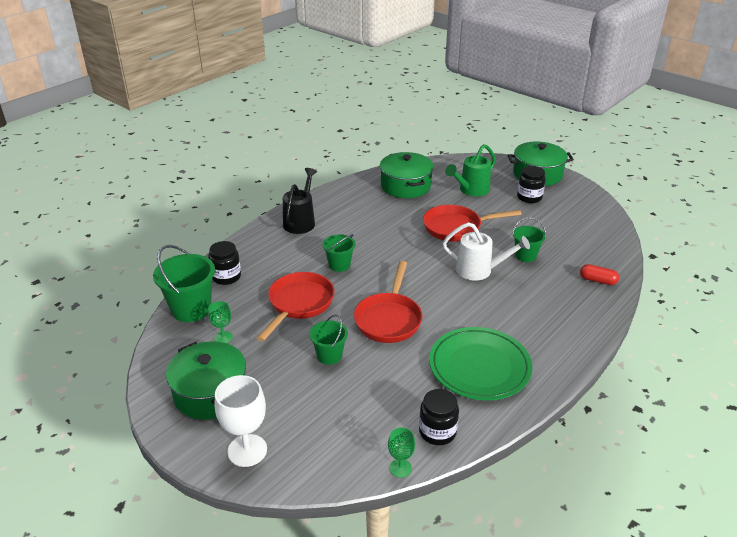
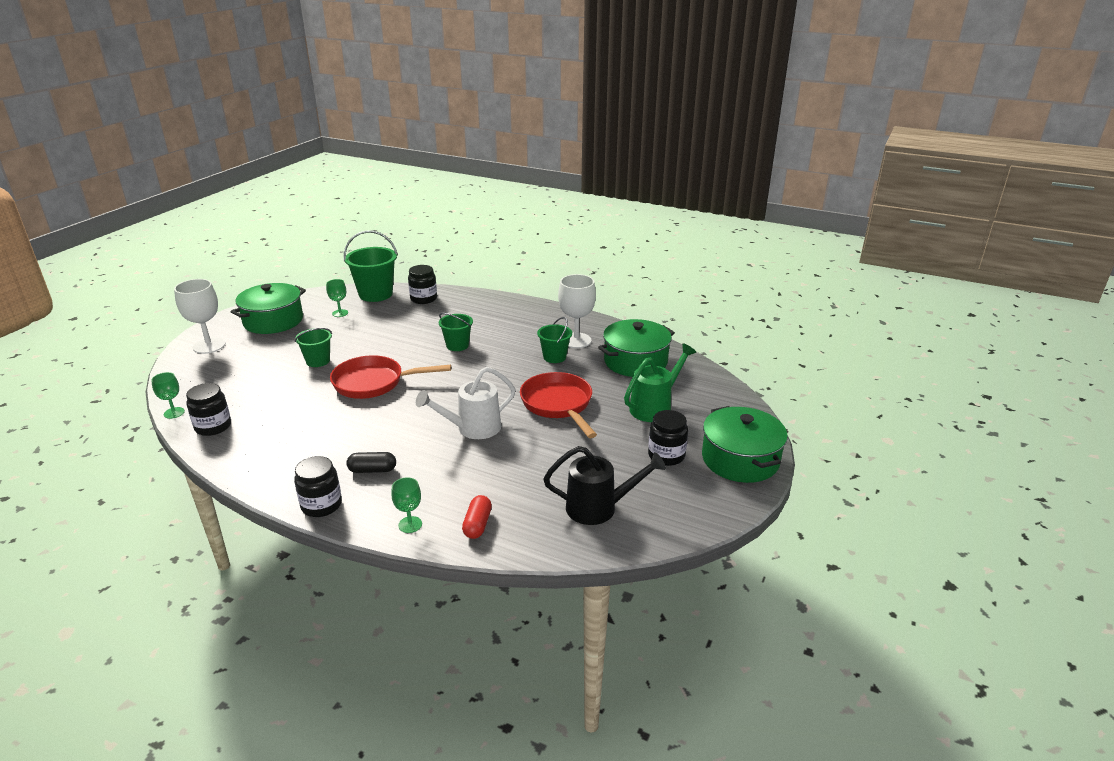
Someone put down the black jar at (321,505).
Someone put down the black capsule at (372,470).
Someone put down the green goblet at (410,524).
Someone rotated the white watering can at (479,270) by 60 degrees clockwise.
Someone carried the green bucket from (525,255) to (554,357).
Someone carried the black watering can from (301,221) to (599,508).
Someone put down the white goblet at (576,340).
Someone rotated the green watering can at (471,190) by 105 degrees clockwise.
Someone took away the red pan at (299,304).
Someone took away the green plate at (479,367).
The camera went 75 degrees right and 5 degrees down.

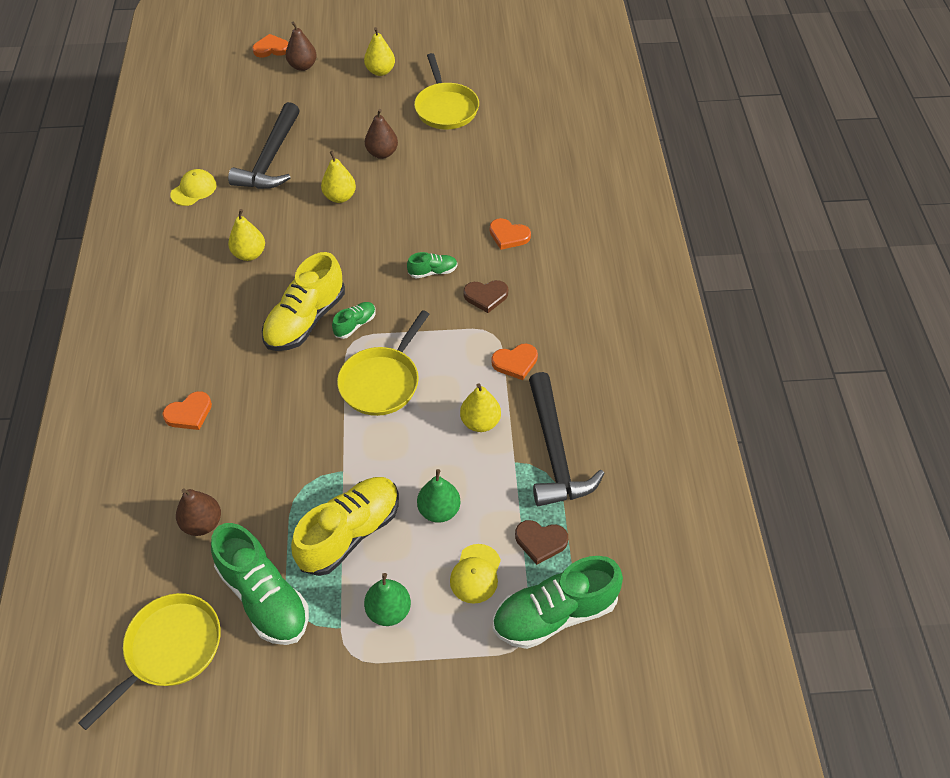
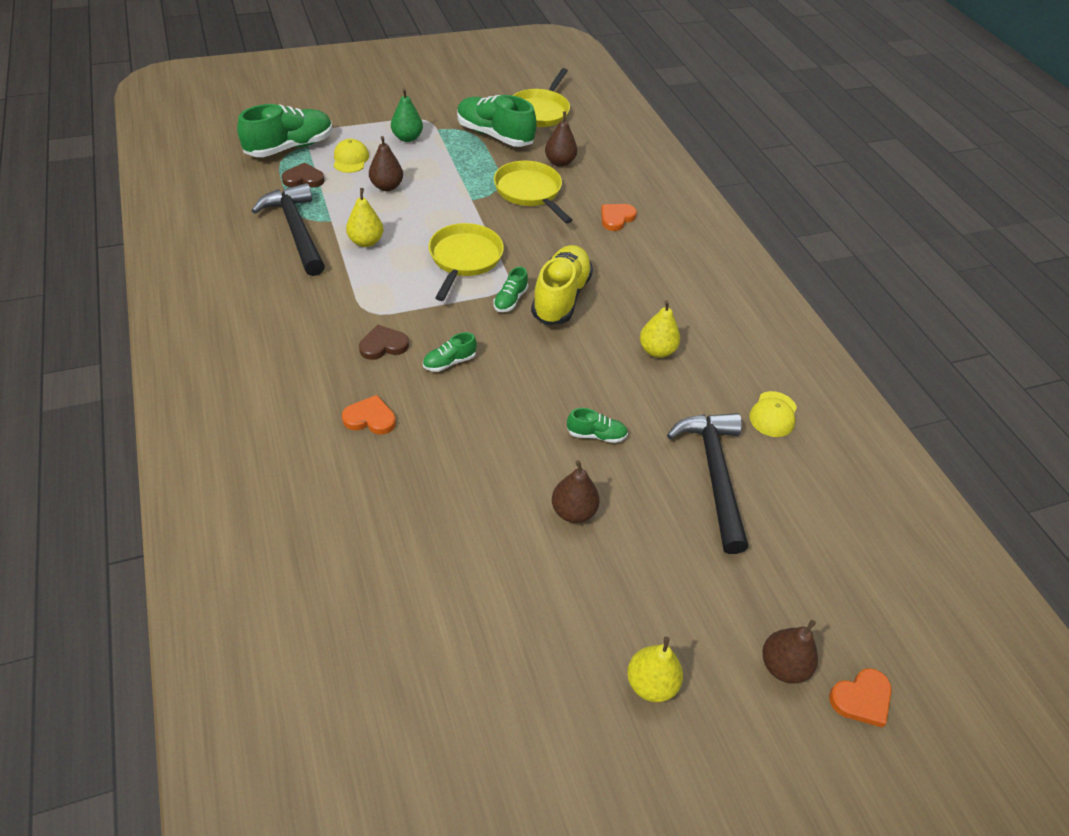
Someone repainted the green pear at (439,510), which became the brown pear at (386,186).
Someone carried the yellow pan from (445,108) to (530,192).
Someone swapped the yellow pear at (340,197) for the green shoe at (596,435).
Someone took away the yellow shoe at (350,533).
Someone took away the orange heart at (515,362).
The camera went 160 degrees right and 5 degrees down.

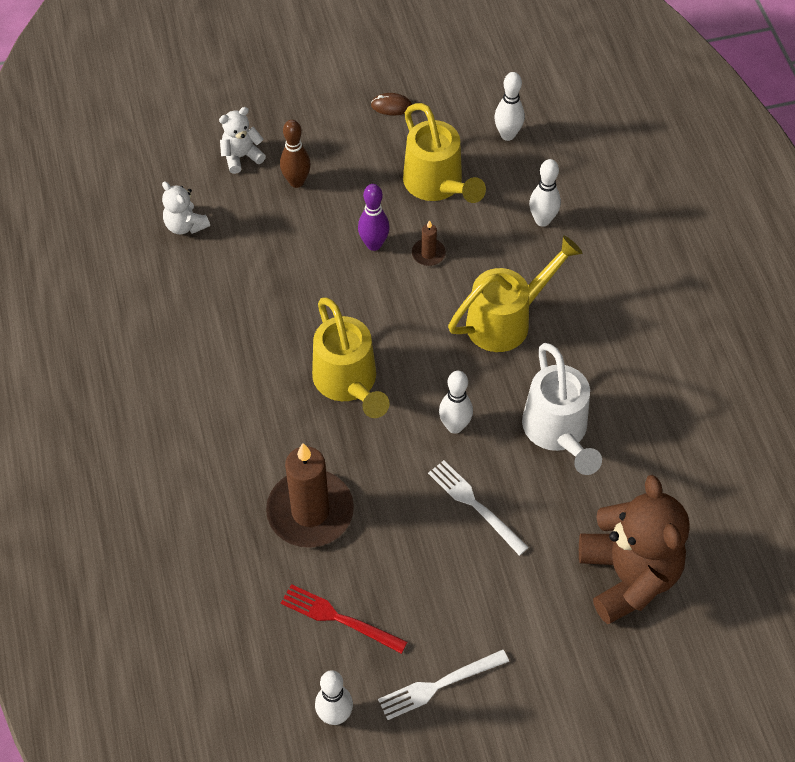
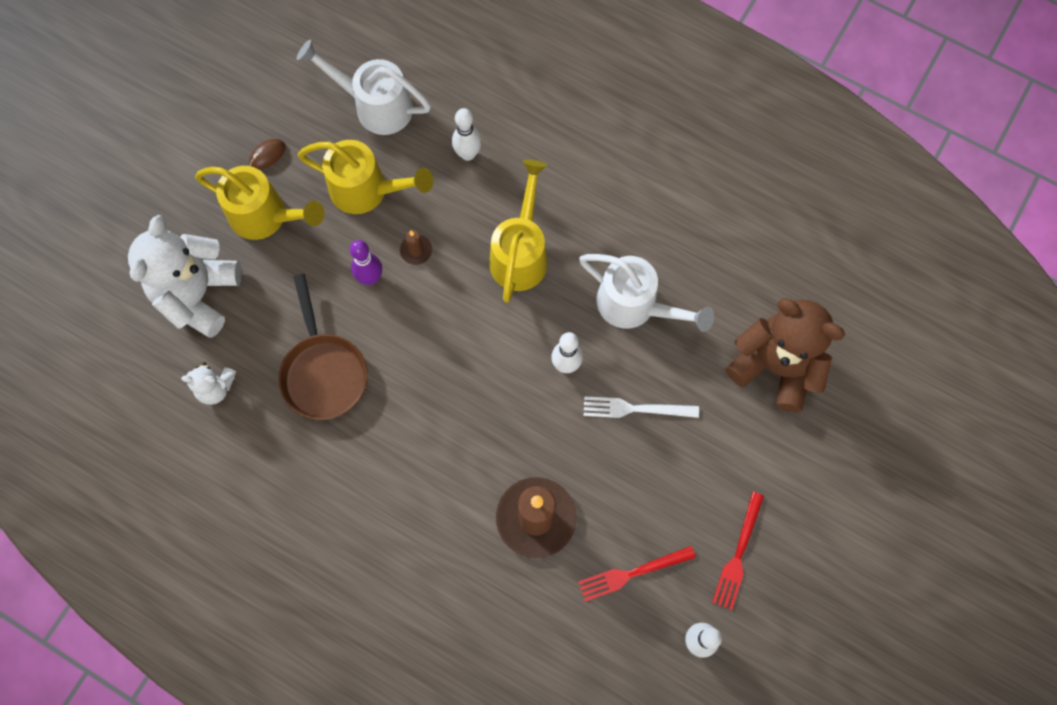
Someone scaled the white teddy bear at (241,157) by 2.06.
Someone carried the yellow watering can from (348,382) to (265,216).
Someone put down the brown pan at (324,372).
Someone swapped the white bowling pin at (507,135) for the white watering can at (376,106).
Someone repainted the white fork at (439,685), which became the red fork at (738,554).
Someone took away the brown bowling pin at (296,181).
The camera went 45 degrees left and 15 degrees up.

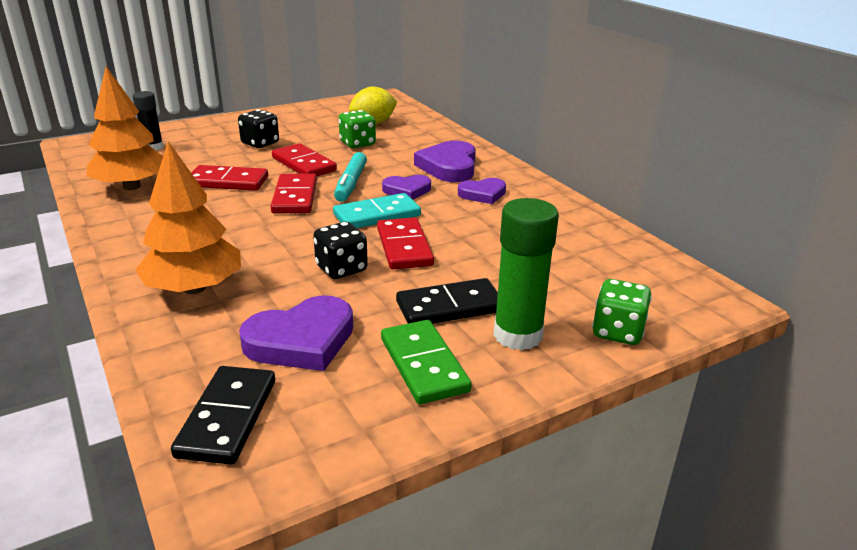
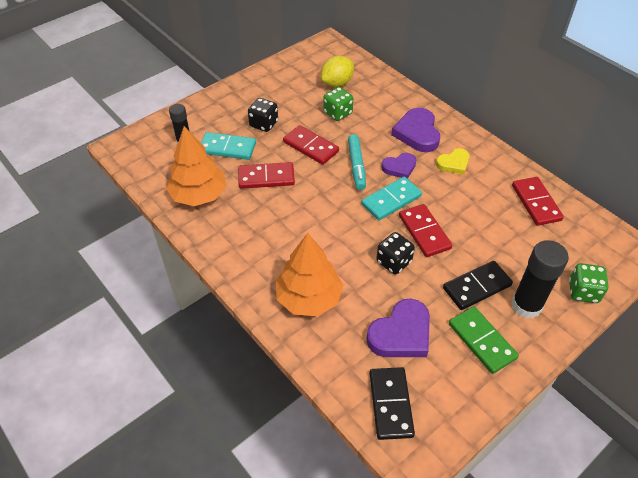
Someone put down the turquoise domino at (227,148).
Someone repainted the purple heart at (483,194), which became the yellow heart at (453,163).
Someone repainted the green glue stick at (517,335), which became the black glue stick at (526,305).
Someone carried the red domino from (295,197) to (536,203).
The camera went 10 degrees left and 20 degrees up.

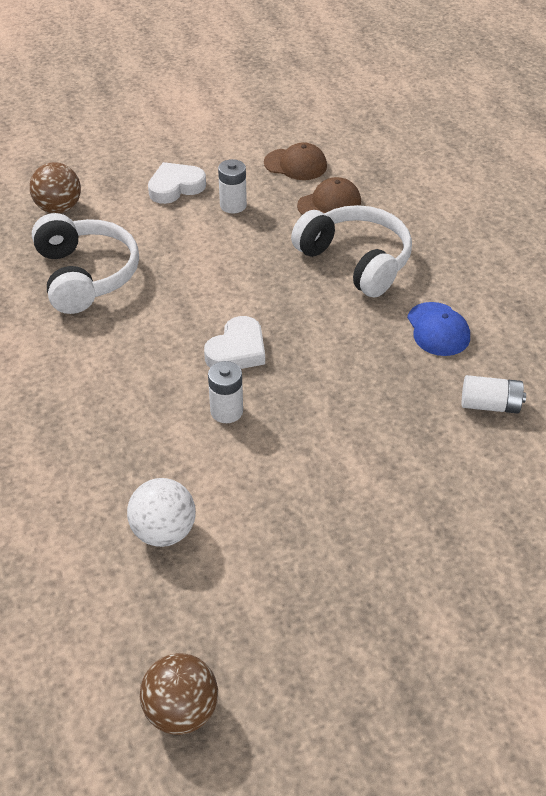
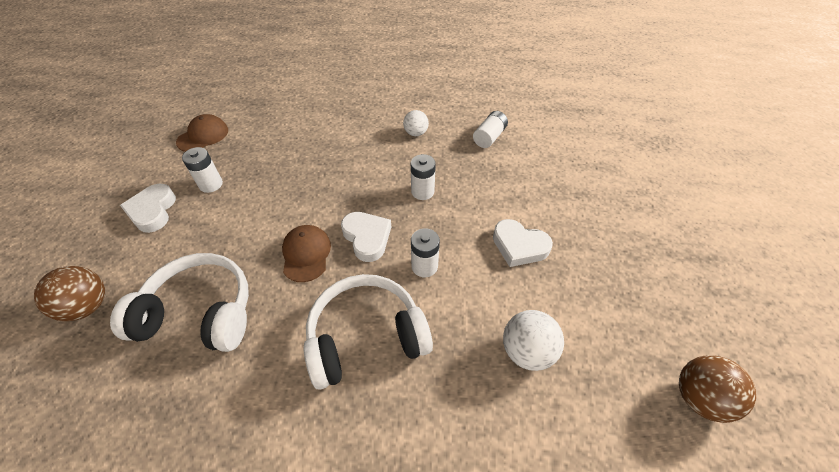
Someone carried the brown cap from (329,204) to (306,254).
Someone carried the white headphones from (356,261) to (366,337).
Someone swapped the blue cap at (438,329) for the white ball at (416,133).
Someone put down the white battery at (422,191).
Someone put down the white heart at (519,246).
The camera went 65 degrees left and 5 degrees up.

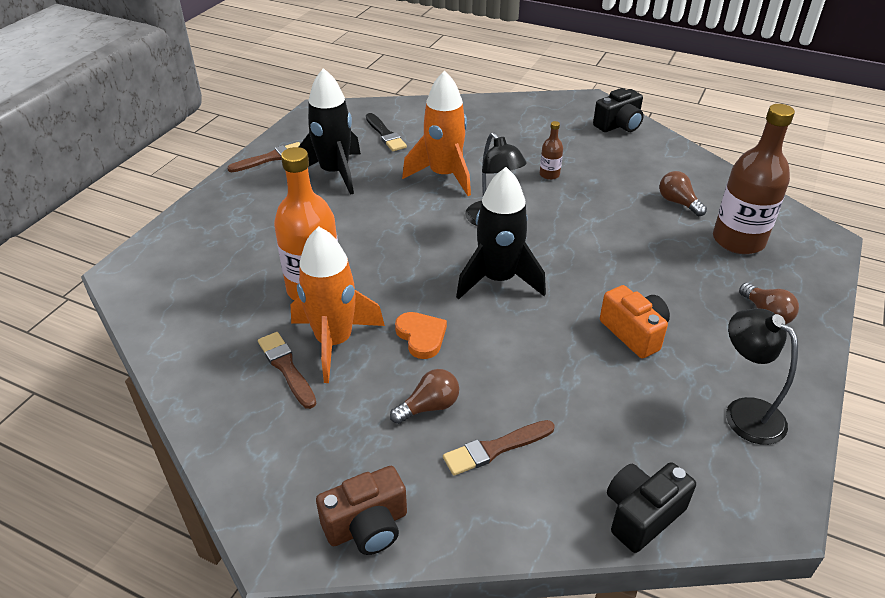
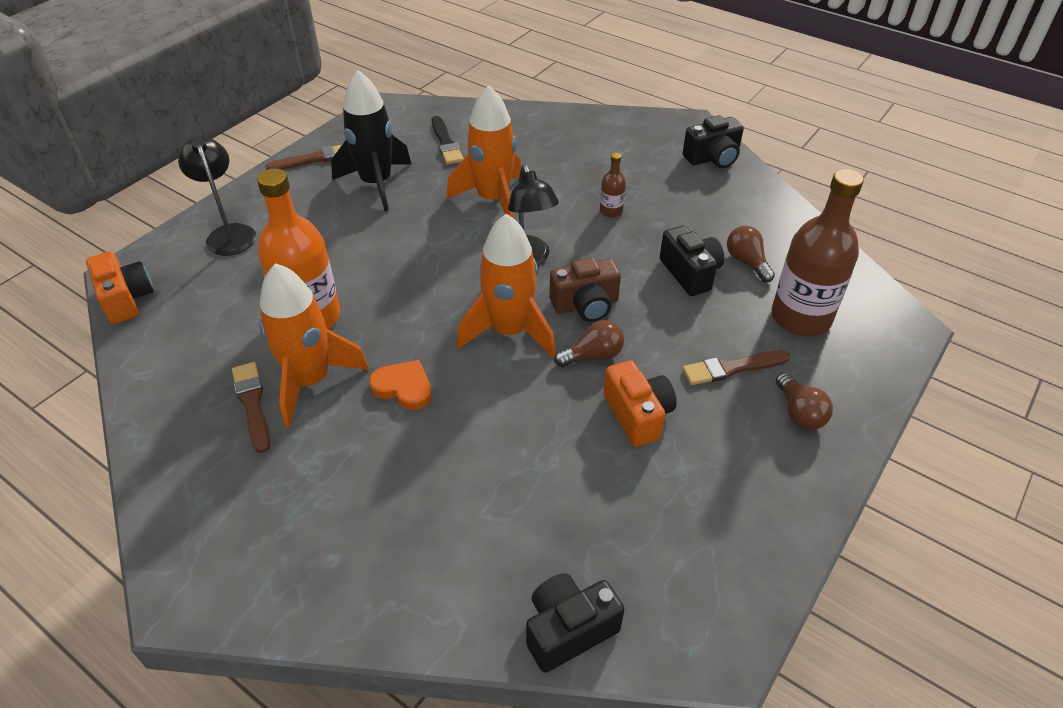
Someone put down the orange camera at (126,299).
Someone carried the black lamp from (745,412) to (229,233).
Someone rotated the orange heart at (421,336) by 45 degrees counterclockwise.
Someone repainted the black rocket at (498,280), which became the orange rocket at (509,331).
Someone carried the brown camera from (367,526) to (585,305).
Someone carried the brown light bulb from (429,407) to (593,356).
Someone put down the black camera at (690,273).
Someone carried the brown brush from (495,448) to (731,368).
The camera went 10 degrees right and 5 degrees up.

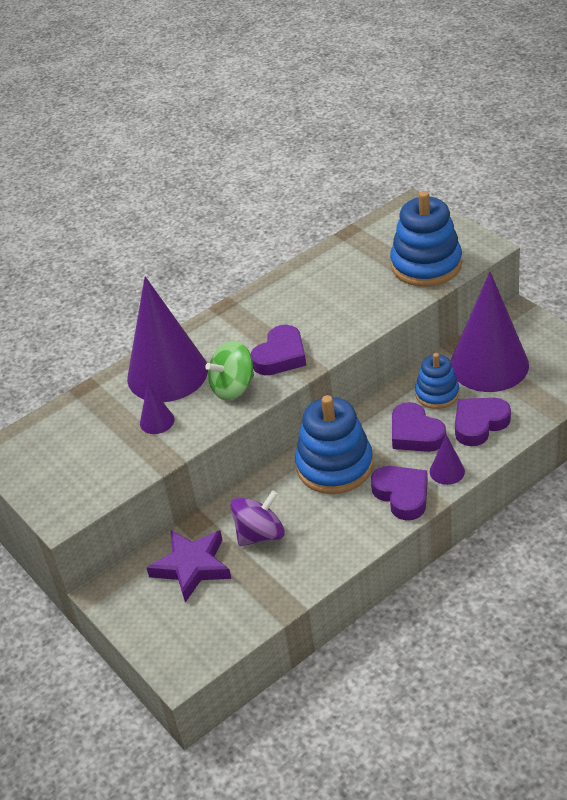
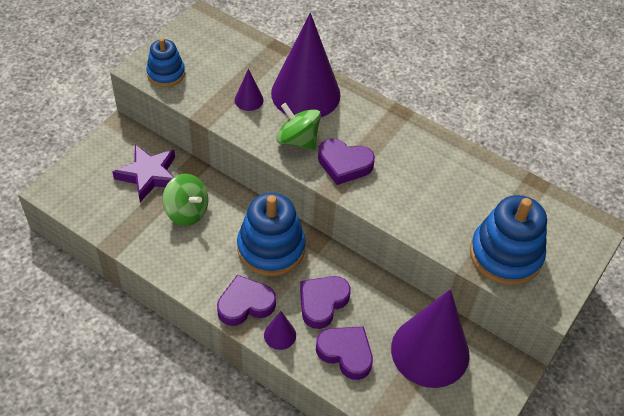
Someone carried the blue stacking toy from (437,394) to (166,73).
Someone repainted the purple spinning top at (260,534), which became the green spinning top at (187,211).
Someone rotated the purple heart at (402,495) by 150 degrees counterclockwise.
The camera went 65 degrees right and 10 degrees up.

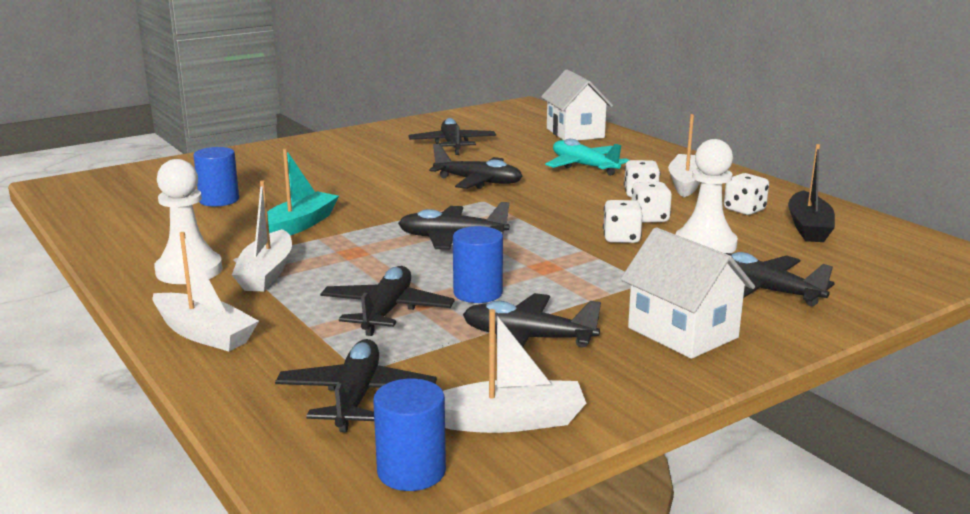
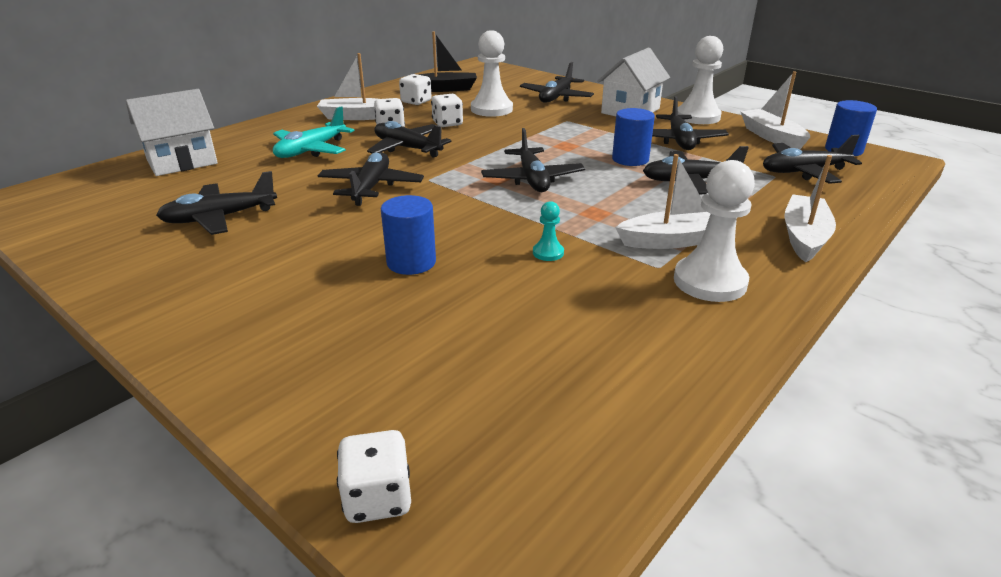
Someone carried the white dice from (621,238) to (378,498).
Someone put down the black plane at (407,148).
Someone carried the blue cylinder from (219,200) to (411,262).
Someone swapped the turquoise boat at (299,225) for the turquoise pawn at (548,253).
Someone put down the white pawn at (698,117).
The camera went 105 degrees left and 10 degrees up.

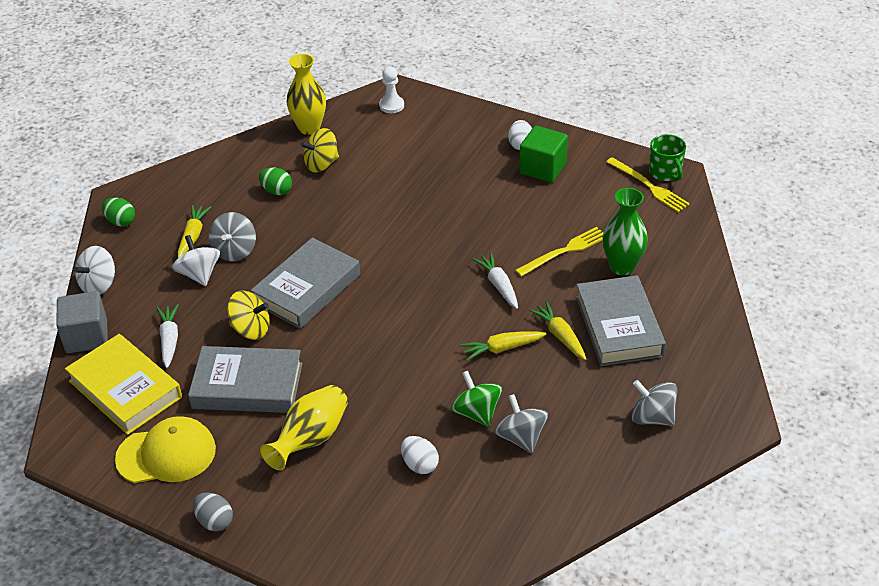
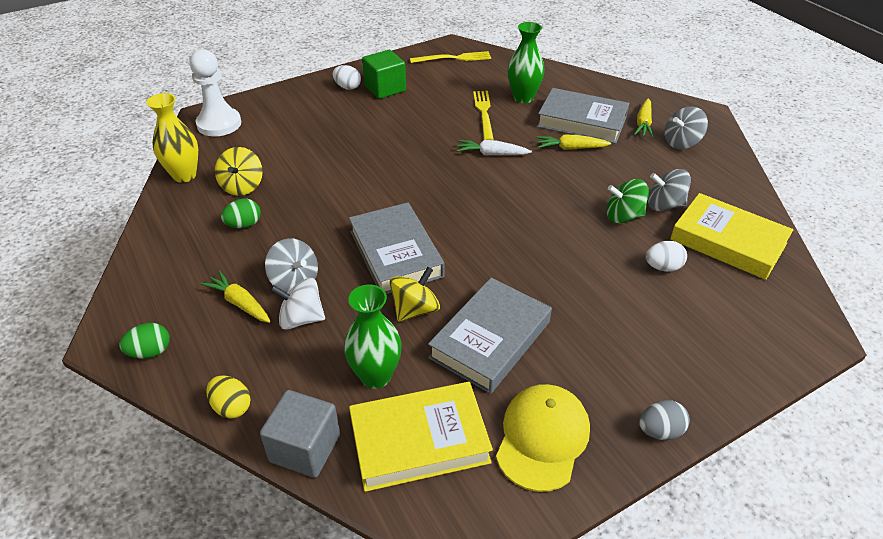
Someone scaled the white pawn at (391,105) by 1.75.
Someone swapped the white spinning top at (99,285) for the yellow egg at (231,407).
Someone swapped the white carrot at (169,340) for the green vase at (376,376).
Someone carried the yellow carrot from (502,348) to (643,123).
Someone put down the yellow book at (728,242).
Someone took away the yellow vase at (310,439).
Someone took away the green mug at (665,173).
The camera went 60 degrees left and 0 degrees up.

